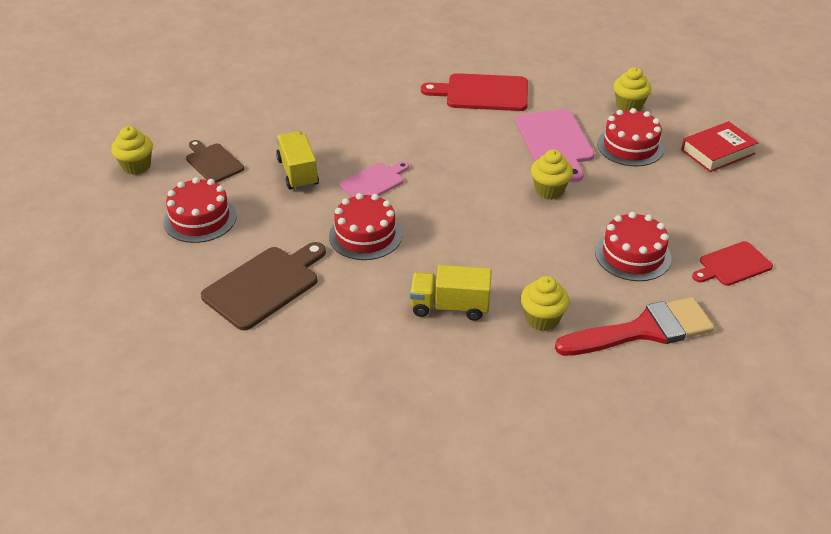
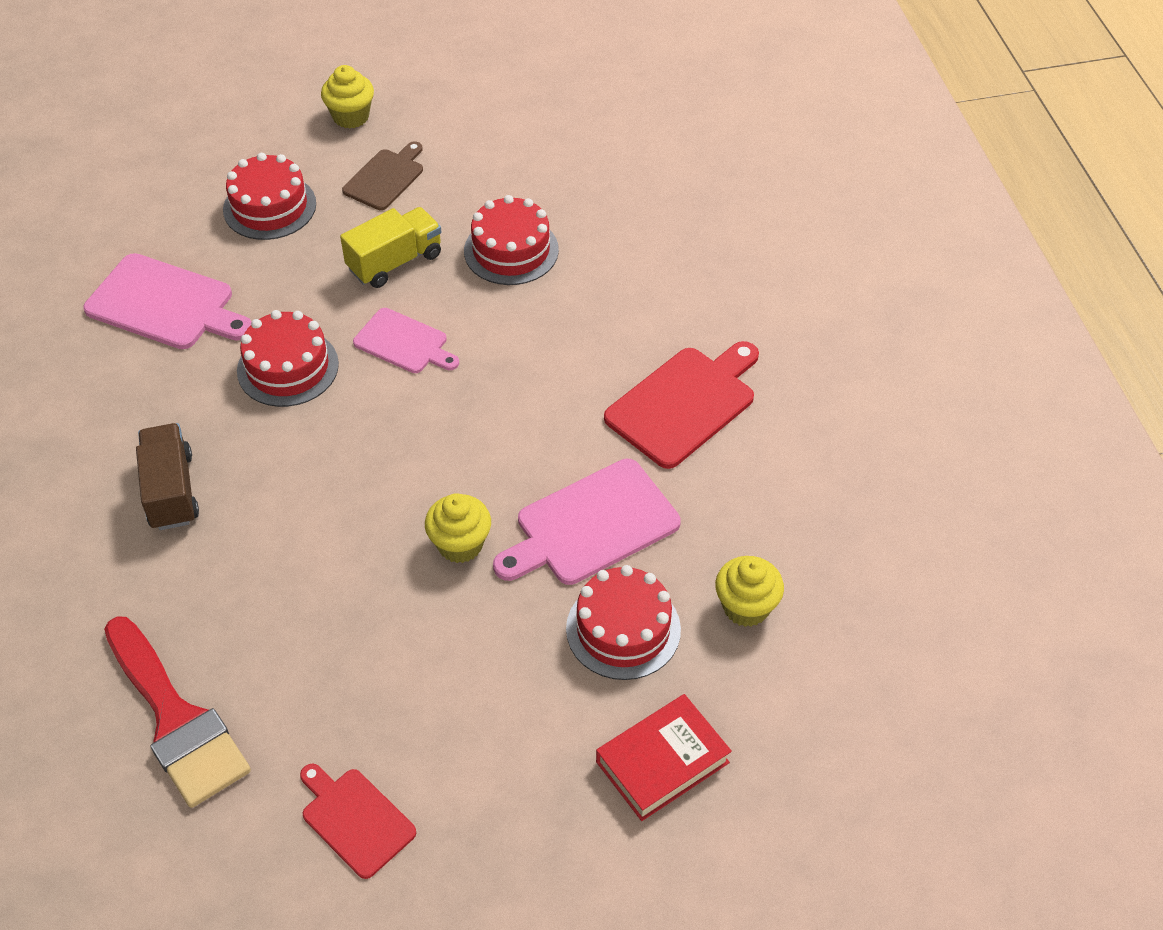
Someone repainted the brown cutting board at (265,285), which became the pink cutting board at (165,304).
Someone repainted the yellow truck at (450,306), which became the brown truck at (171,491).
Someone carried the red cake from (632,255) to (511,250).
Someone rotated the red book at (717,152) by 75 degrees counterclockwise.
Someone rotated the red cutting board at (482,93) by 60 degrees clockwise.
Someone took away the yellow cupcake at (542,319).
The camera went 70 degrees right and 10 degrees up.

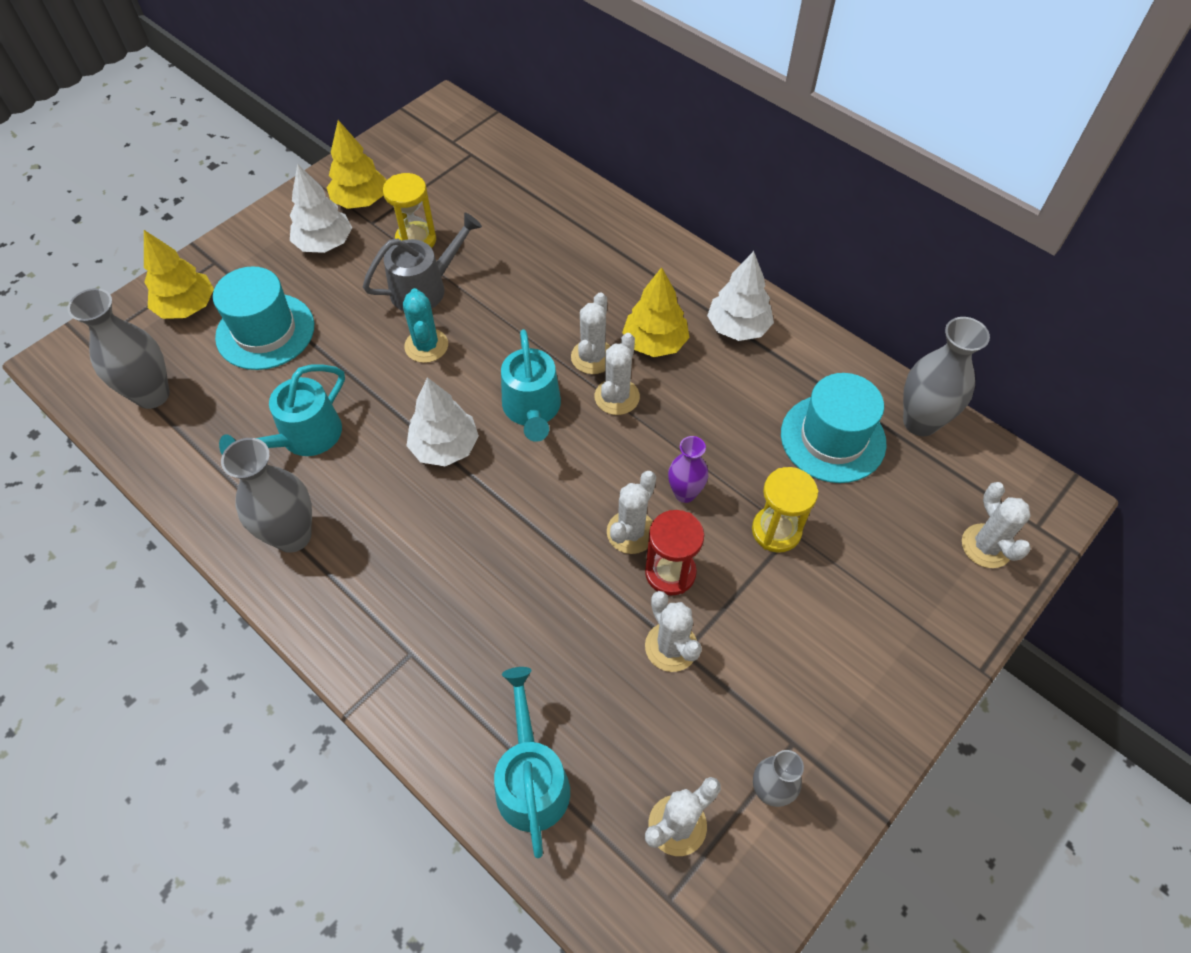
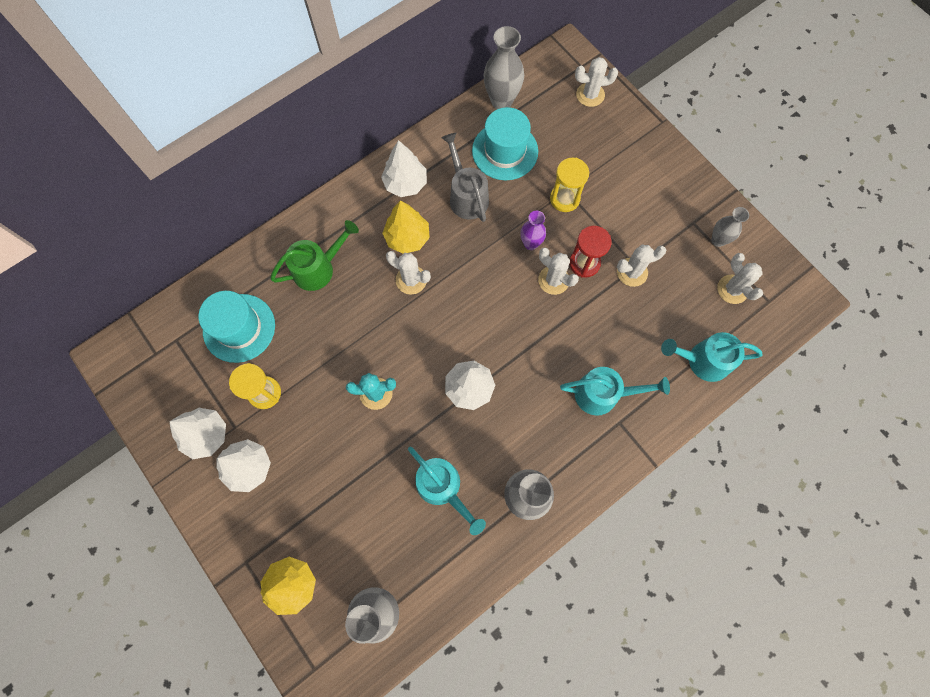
Someone repainted the yellow tree at (360,201), which became the white tree at (206,435).
Someone carried the turquoise hat from (265,331) to (239,328).
Someone put down the green watering can at (319,268).
Someone carried the grey watering can from (426,287) to (466,195).
Someone carried the turquoise watering can from (532,410) to (603,394).
Someone took away the white cactus at (617,397).
The camera went 80 degrees left and 15 degrees up.

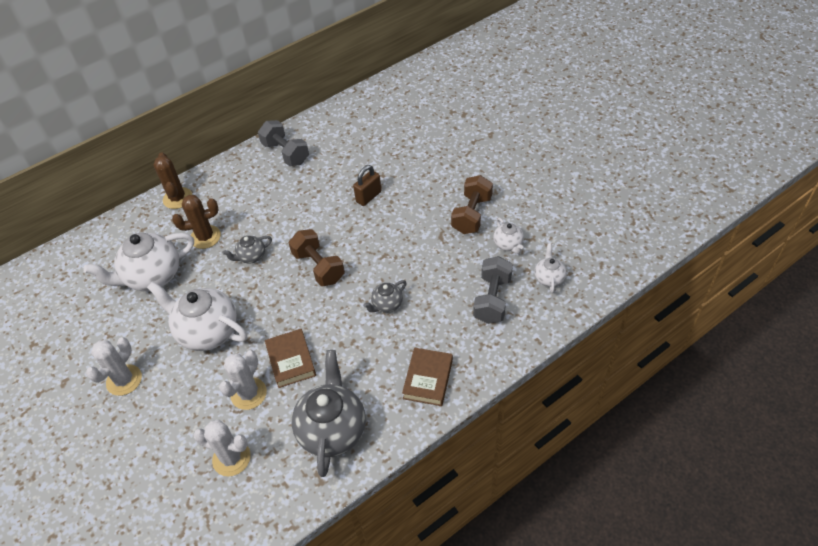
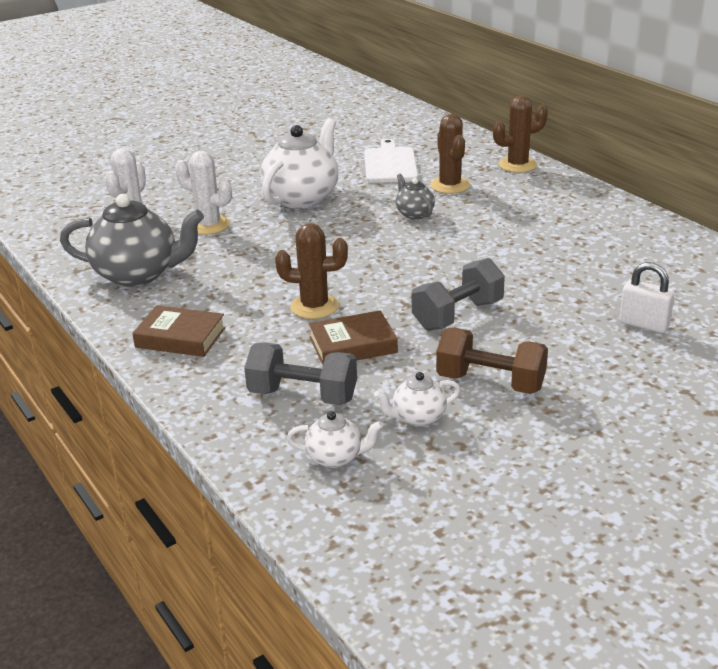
Someone swapped the grey teapot at (387,304) for the brown cactus at (314,307).
Someone carried the brown book from (291,360) to (353,345).
Someone swapped the white teapot at (152,276) for the white cutting board at (390,164).
Someone carried the grey dumbbell from (286,153) to (457,315).
Someone put down the white padlock at (644,324).
Someone took away the white cactus at (124,380).
Someone took away the brown dumbbell at (319,267).
Someone took away the brown padlock at (368,197).
The camera went 90 degrees right and 20 degrees down.

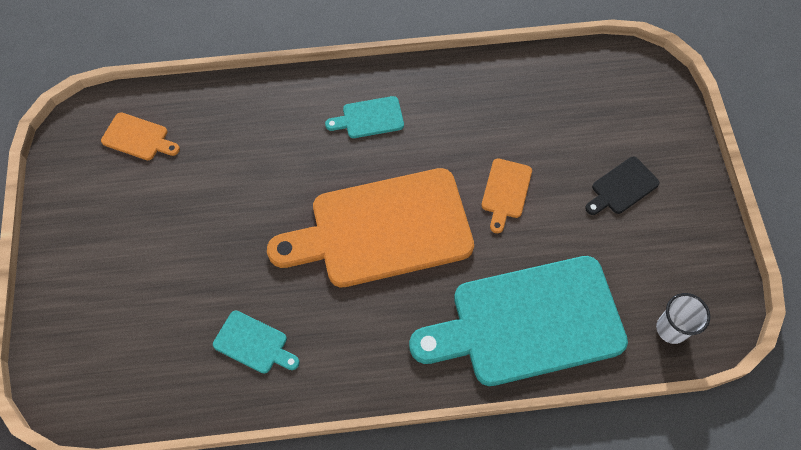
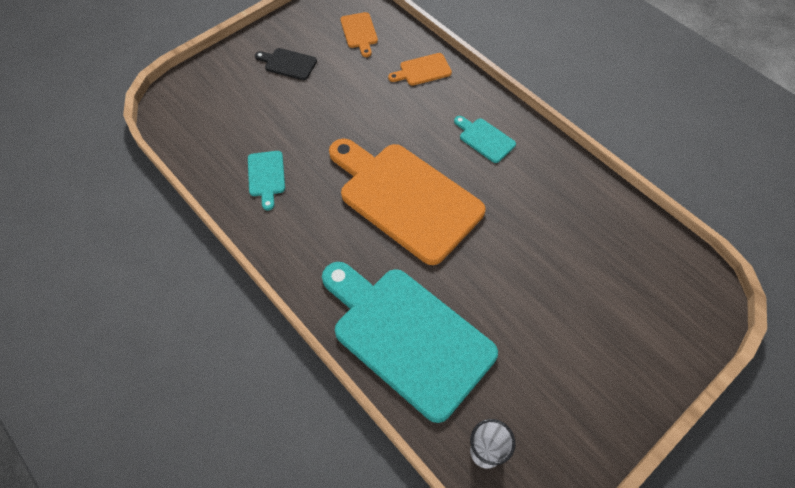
Someone carried the black cutting board from (622,187) to (288,64).
Someone carried the orange cutting board from (505,192) to (422,70).
The camera went 55 degrees right and 5 degrees down.

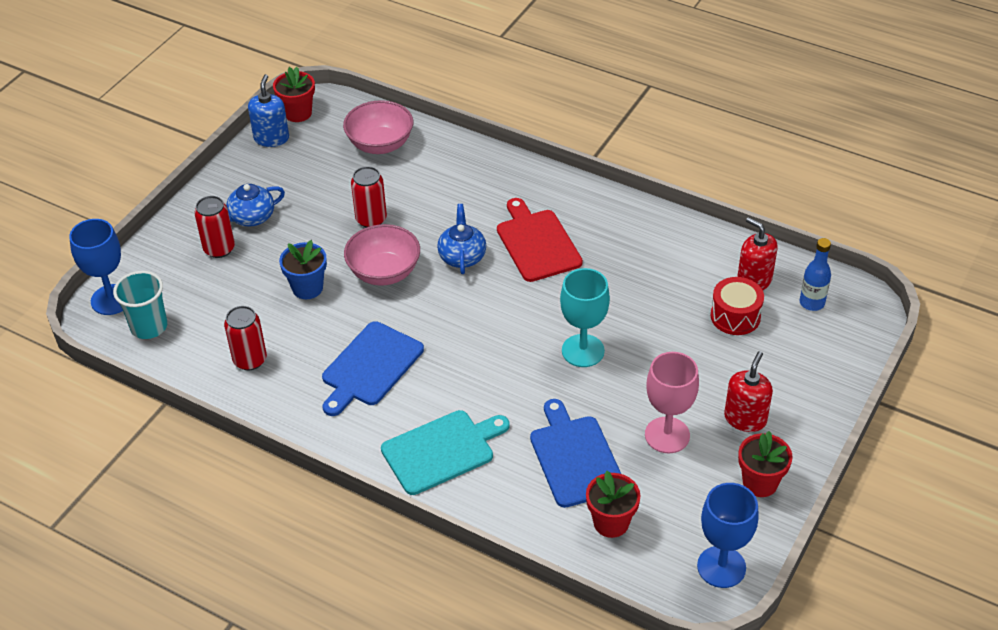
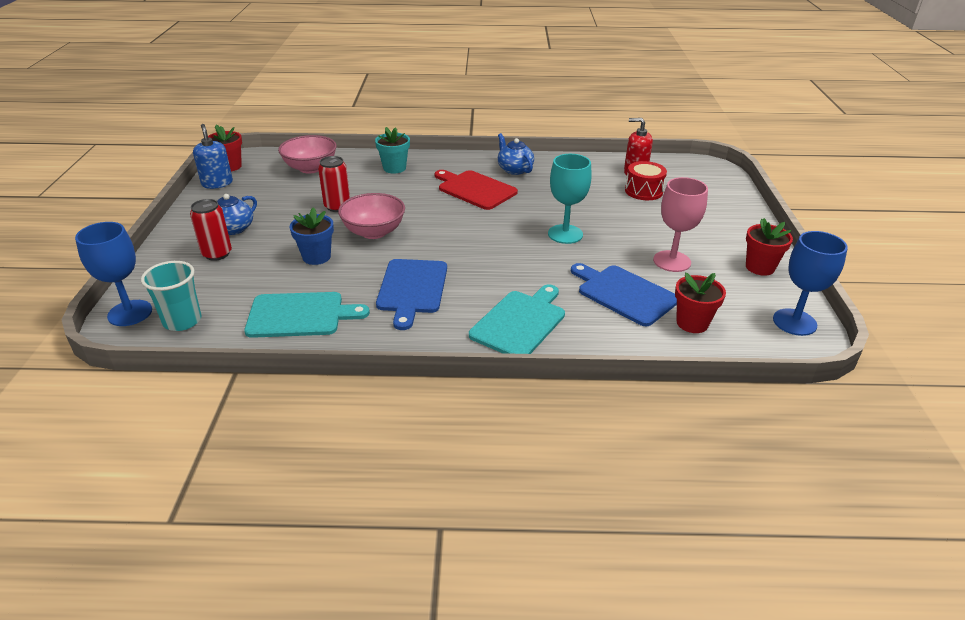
Someone swapped the red can at (250,360) for the turquoise cutting board at (300,315).
Someone put down the turquoise flower pot at (394,168).
Someone carried the blue teapot from (462,256) to (514,169).
Someone took away the red soap dispenser at (745,418).
Someone took away the blue bottle at (812,303).
The camera went 30 degrees left and 10 degrees down.

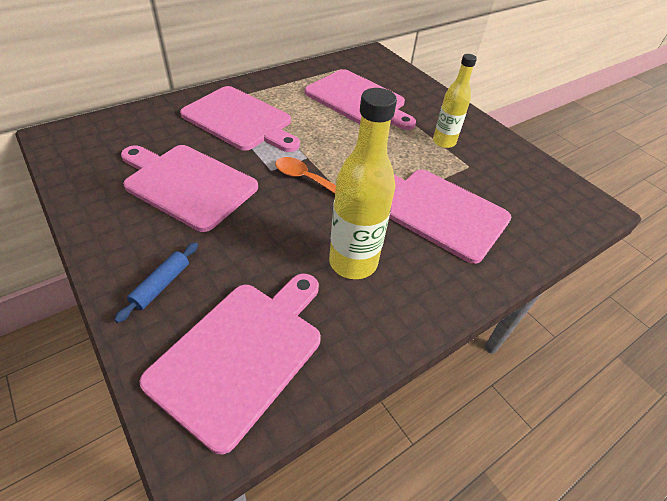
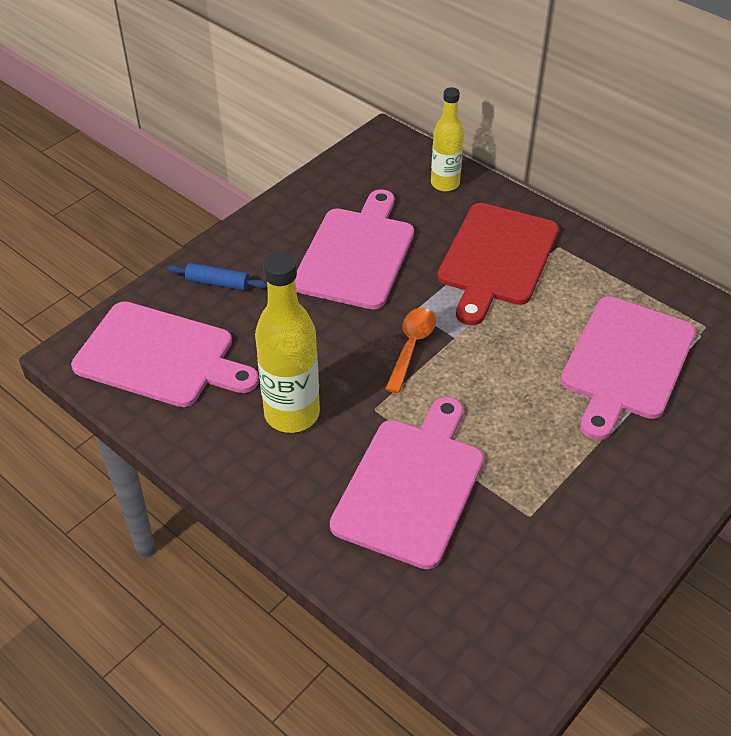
Someone carried the yellow bottle from (444,142) to (445,183).
Someone repainted the pink cutting board at (240,120), which became the red cutting board at (496,258).
The camera went 80 degrees right and 0 degrees up.

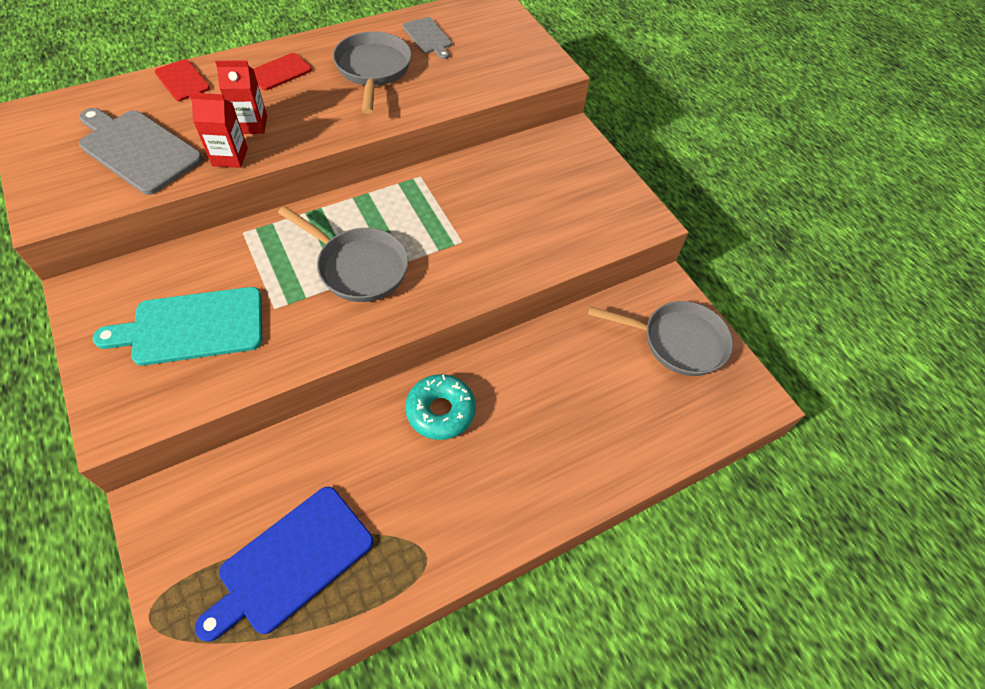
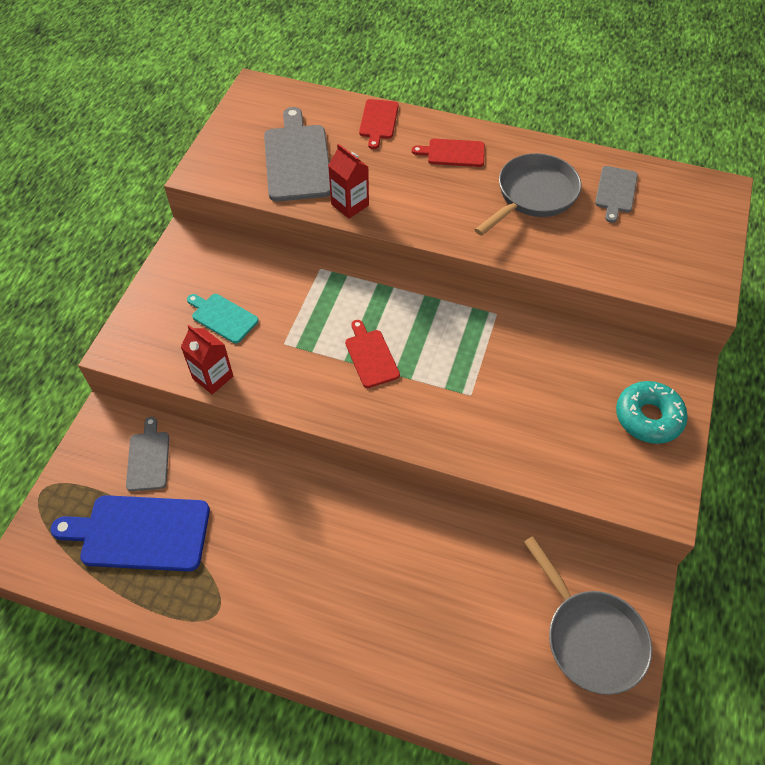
Someone put down the grey cutting board at (148,458).
Someone carried the red carton from (251,125) to (213,377).
Someone scaled the turquoise cutting board at (192,327) by 0.56.
Someone swapped the grey pan at (358,267) for the red cutting board at (371,356).
Someone carried the turquoise donut from (440,411) to (648,417).
The camera went 50 degrees right and 0 degrees up.

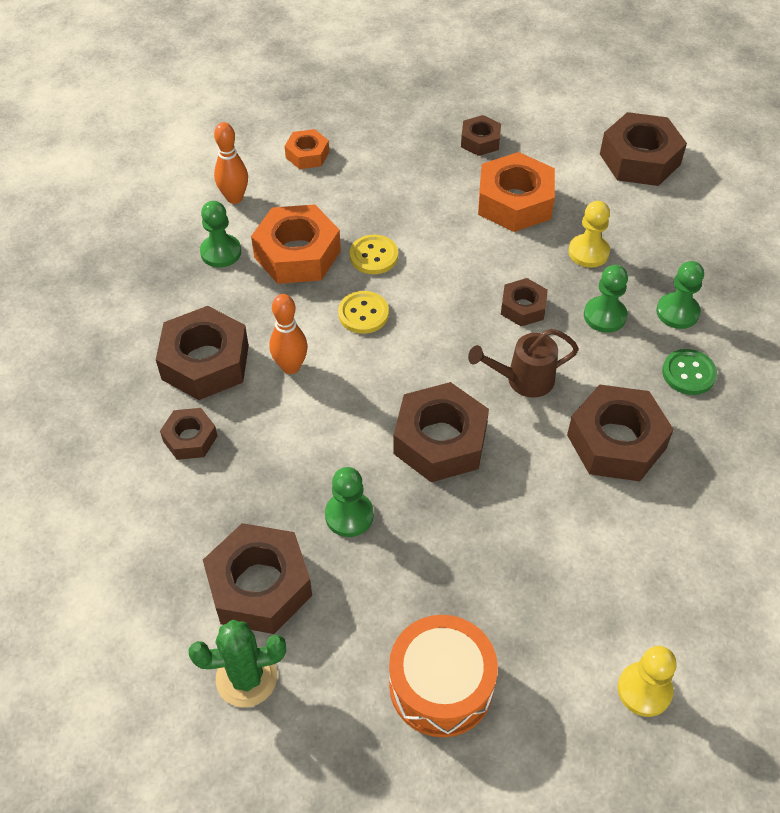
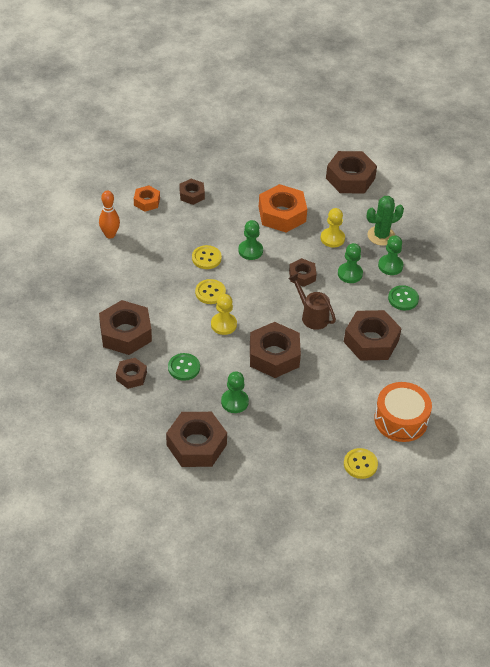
Someone put down the green button at (184,368).
Someone carried the brown nut from (480,141) to (192,195).
Someone carried the yellow pawn from (644,690) to (223,324).
Someone carried the green pawn from (221,252) to (250,251).
Someone rotated the brown watering can at (523,380) by 75 degrees clockwise.
Someone put down the yellow button at (360,464).
Someone carried the green cactus from (246,678) to (381,236).
Someone carried the orange drum from (441,685) to (401,420).
Someone took away the orange nut at (297,254).
Someone took away the orange bowling pin at (291,366).
The camera went 15 degrees left and 5 degrees down.

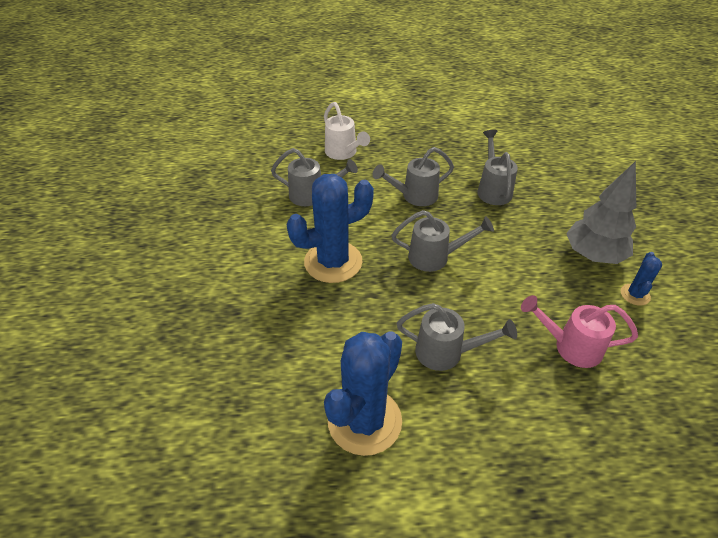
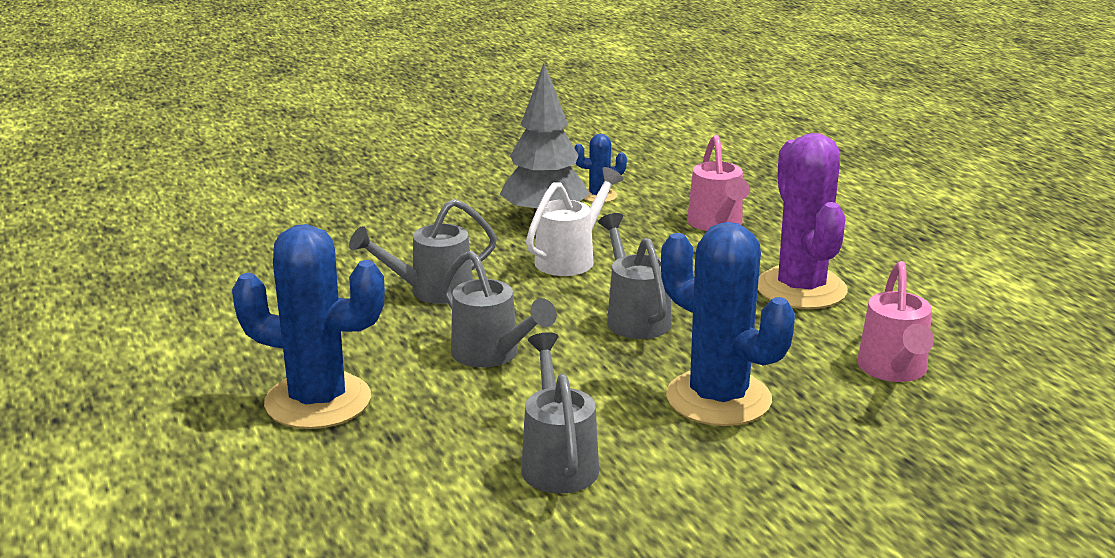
Someone carried the blue cactus from (364,421) to (318,401).
Someone carried the white watering can from (343,153) to (570,259).
Someone swapped the grey watering can at (446,352) for the purple cactus at (801,289).
Someone put down the pink watering can at (894,370).
The camera went 110 degrees left and 20 degrees down.

